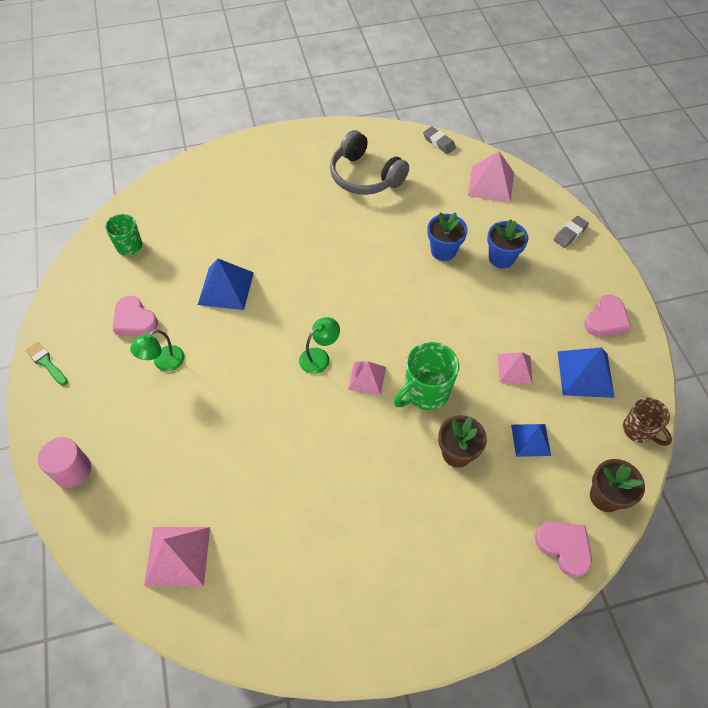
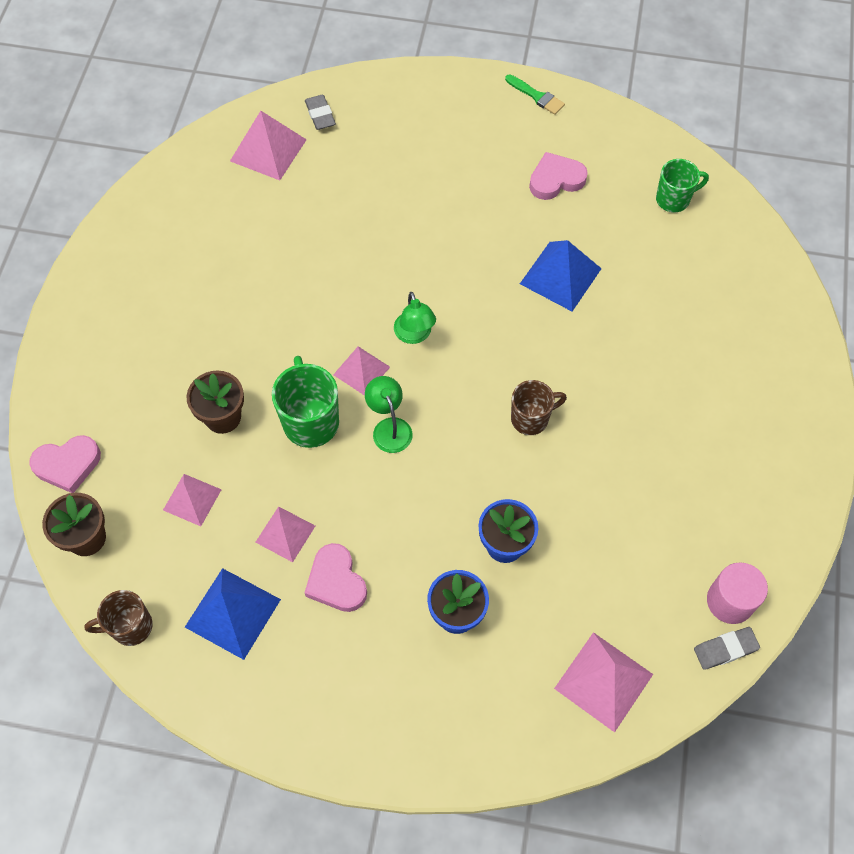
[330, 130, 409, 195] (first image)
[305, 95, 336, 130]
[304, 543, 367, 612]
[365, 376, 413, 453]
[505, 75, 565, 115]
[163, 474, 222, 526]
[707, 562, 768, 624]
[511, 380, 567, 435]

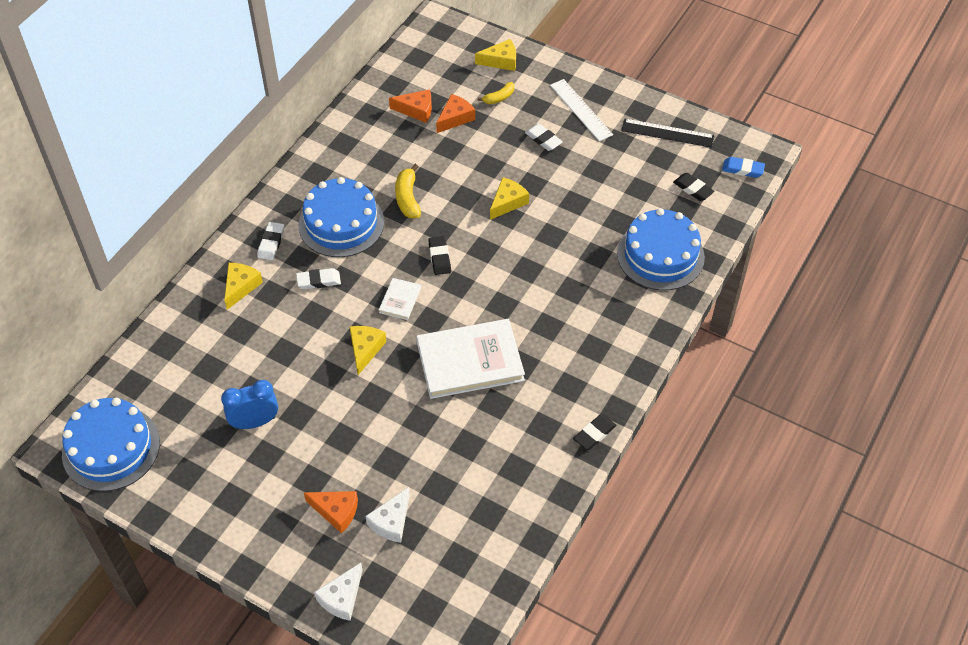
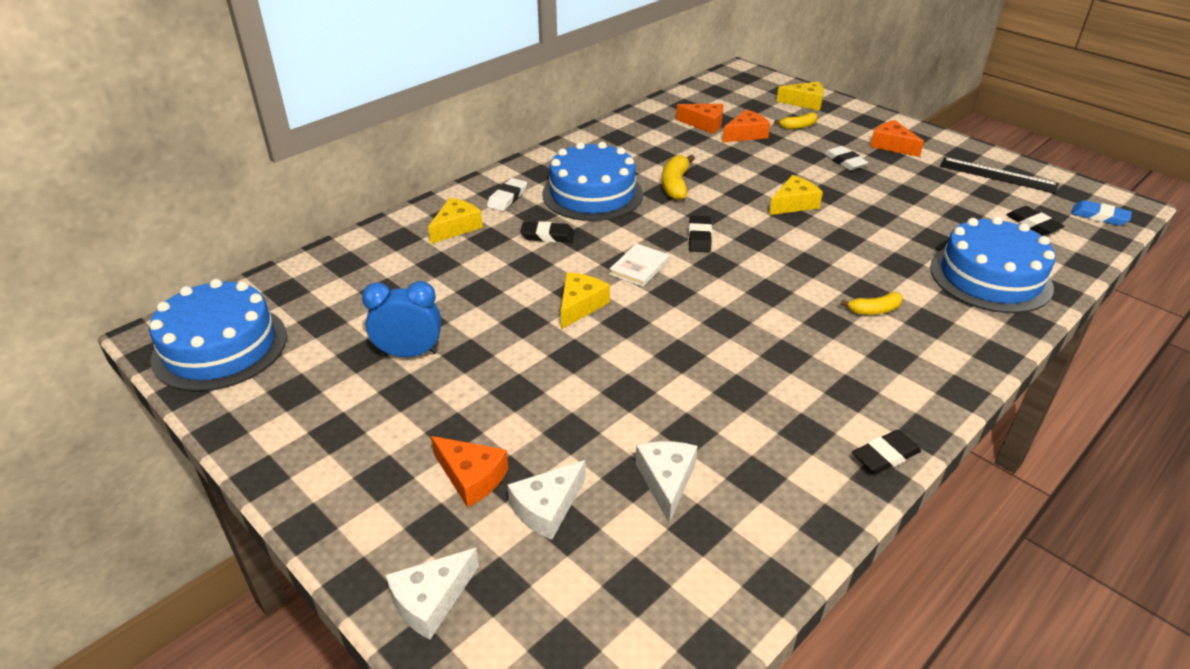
[870, 120, 924, 157]
[520, 221, 575, 242]
[416, 319, 525, 399] (first image)
[840, 292, 903, 315]
[635, 441, 698, 523]

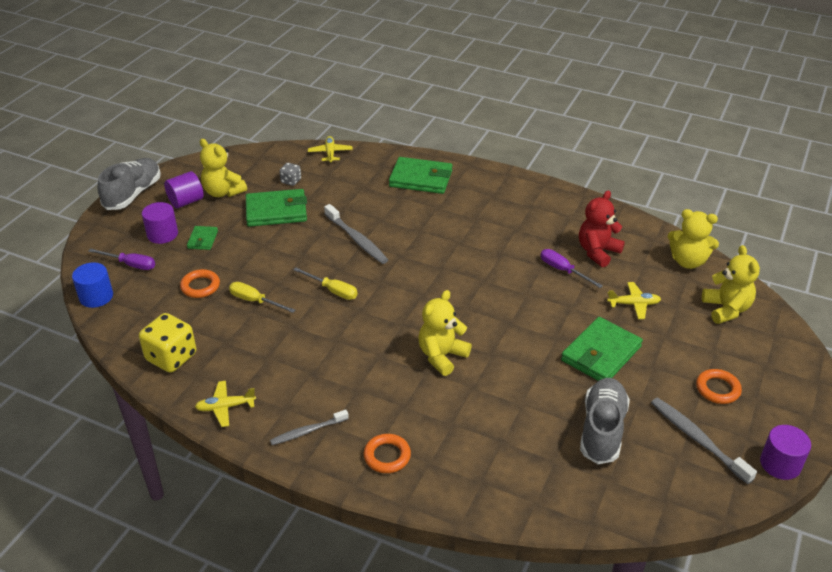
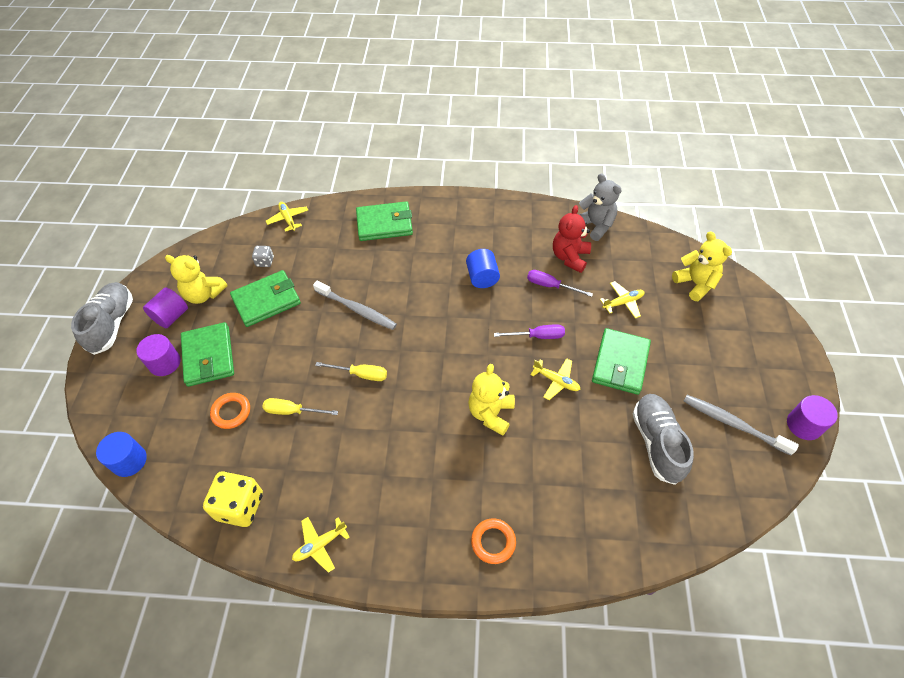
[668, 209, 719, 269] (first image)
[181, 322, 234, 387]
[494, 324, 565, 339]
[696, 369, 742, 404] (first image)
[270, 410, 349, 445] (first image)
[579, 174, 622, 241]
[466, 249, 500, 288]
[530, 358, 580, 400]

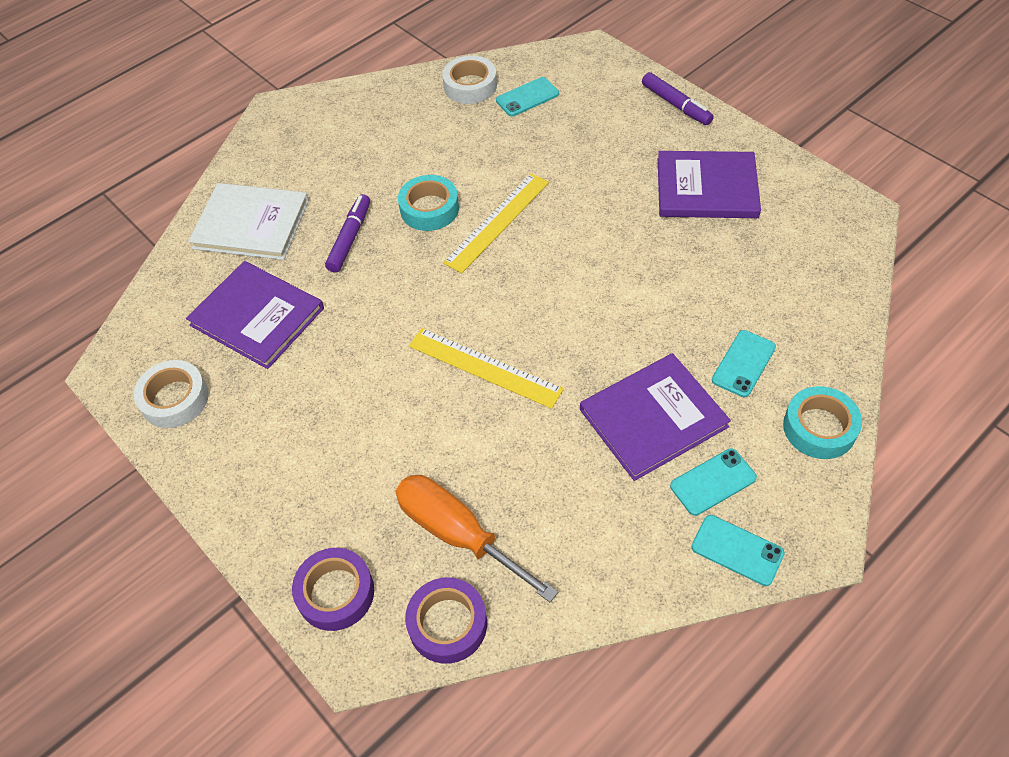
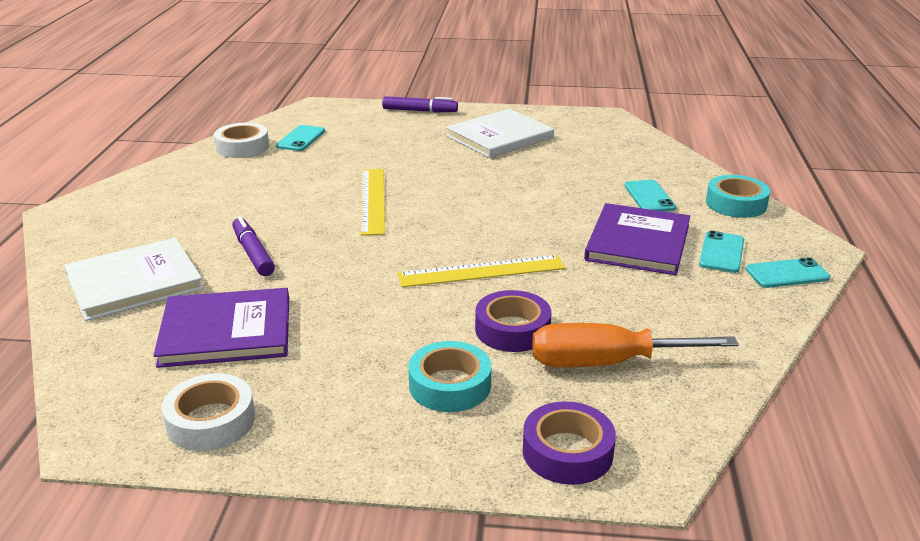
[446, 109, 554, 158]
[408, 341, 492, 412]
[475, 290, 551, 352]

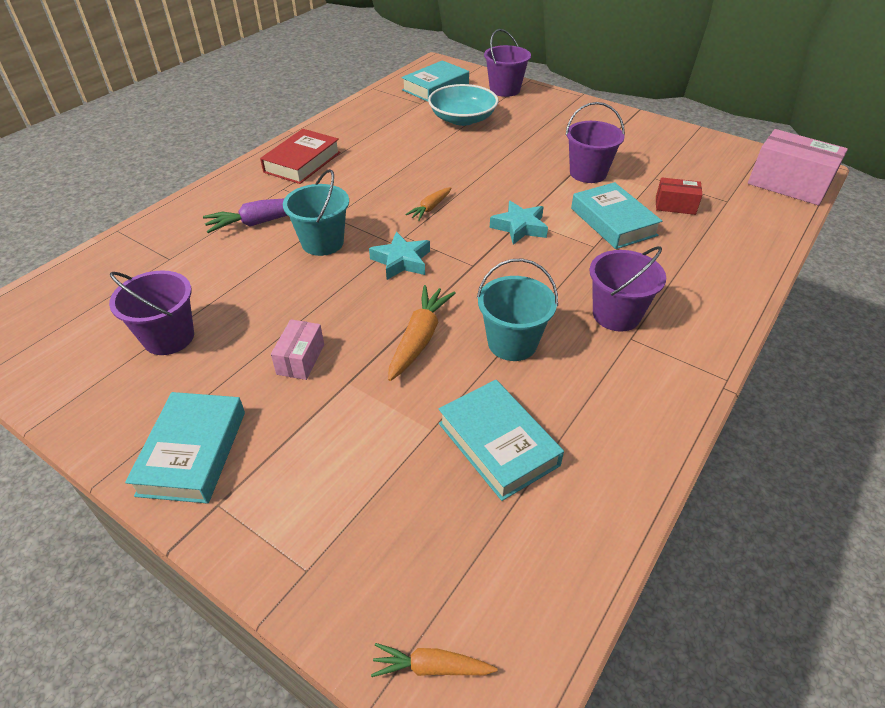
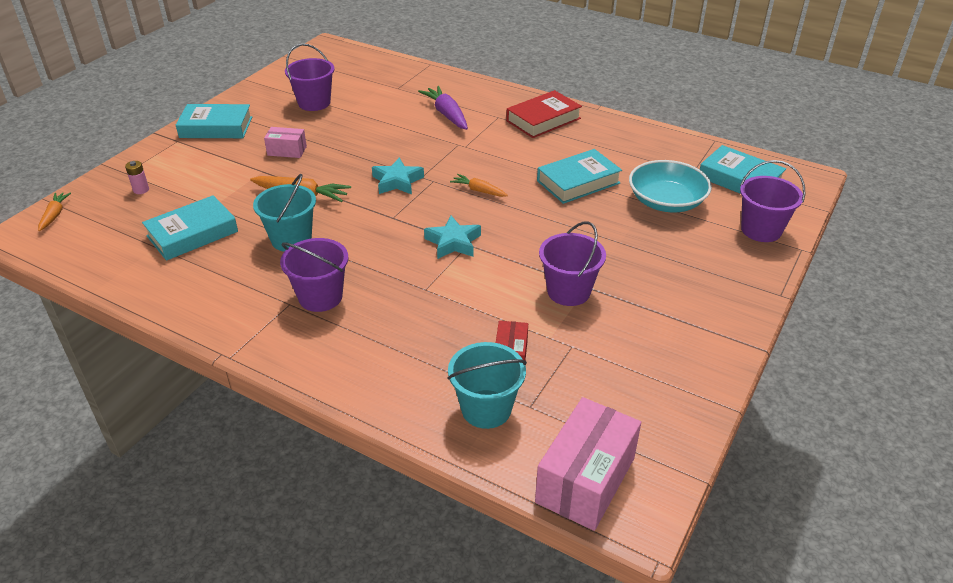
[506, 90, 582, 138]
[447, 342, 527, 429]
[537, 149, 622, 204]
[125, 161, 149, 194]

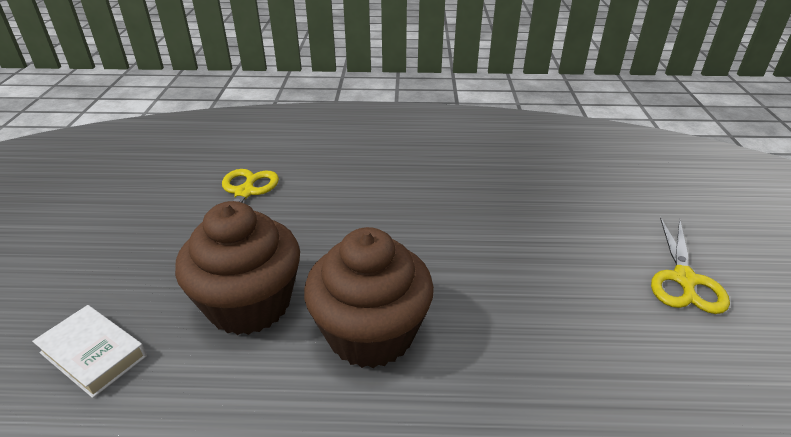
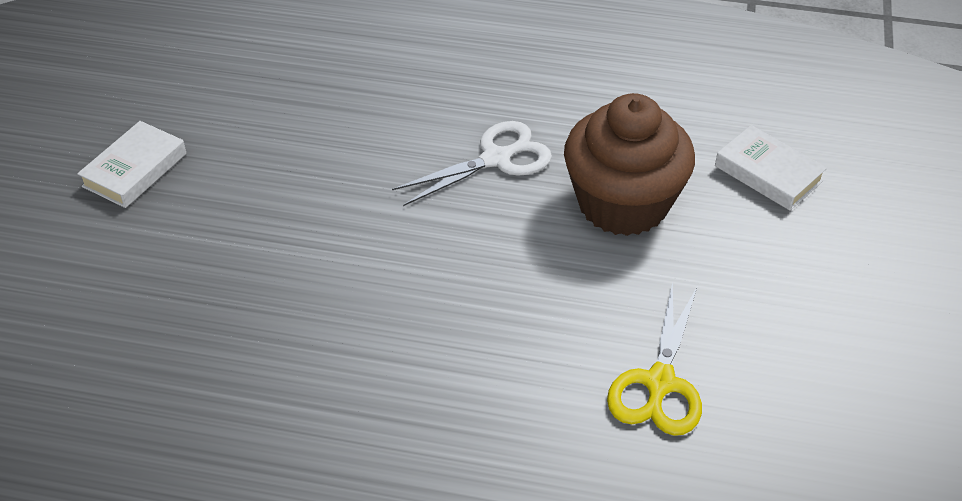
[77, 121, 186, 208]
[392, 121, 552, 206]

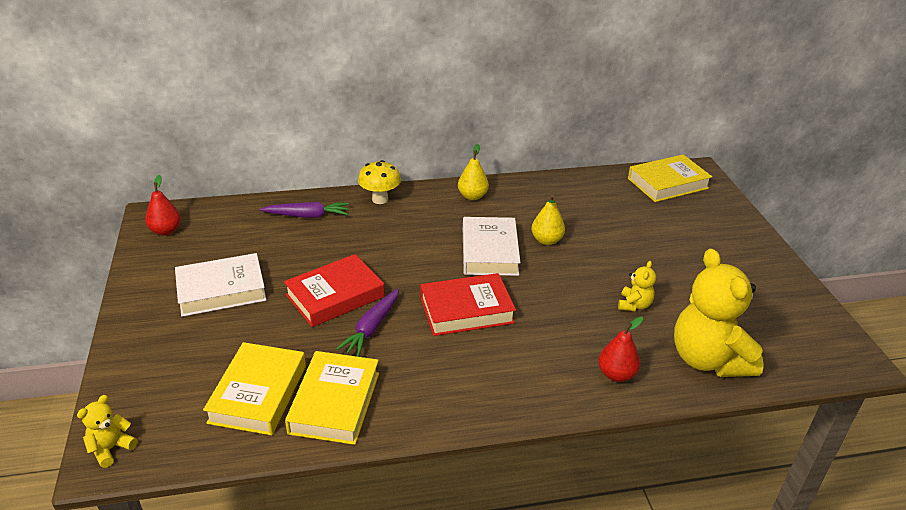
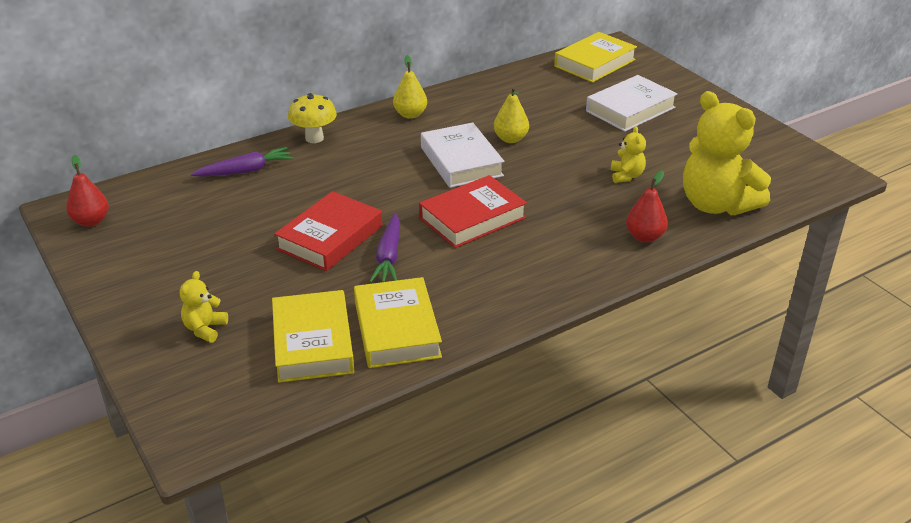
[586, 75, 677, 132]
[180, 271, 228, 343]

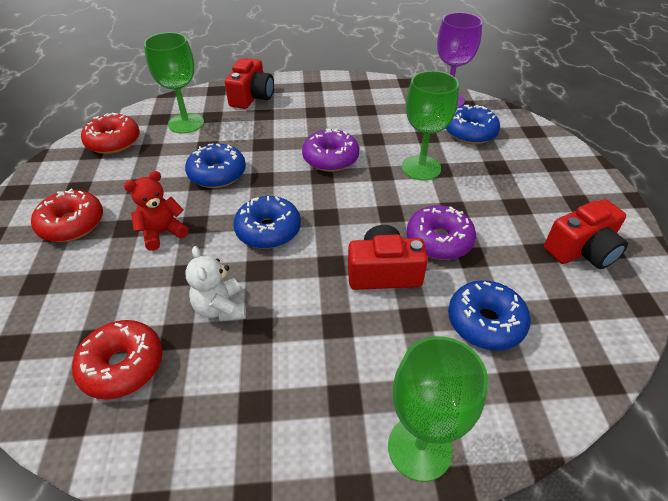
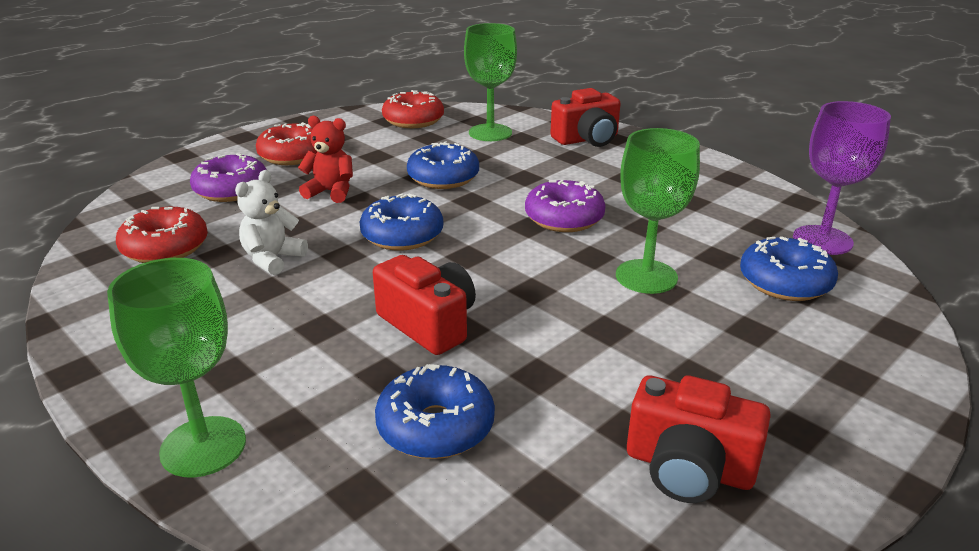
[190, 153, 267, 202]

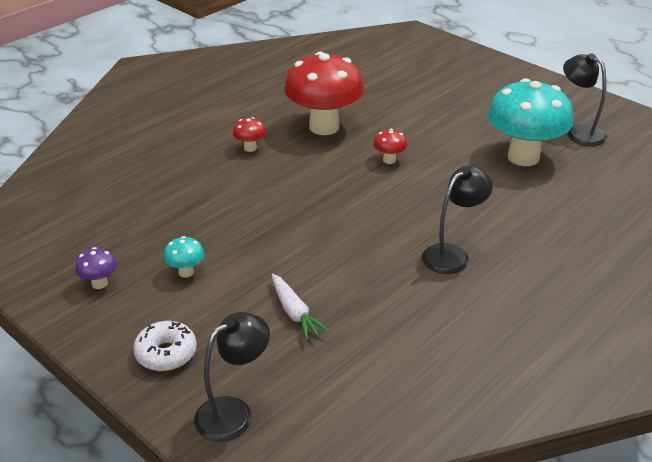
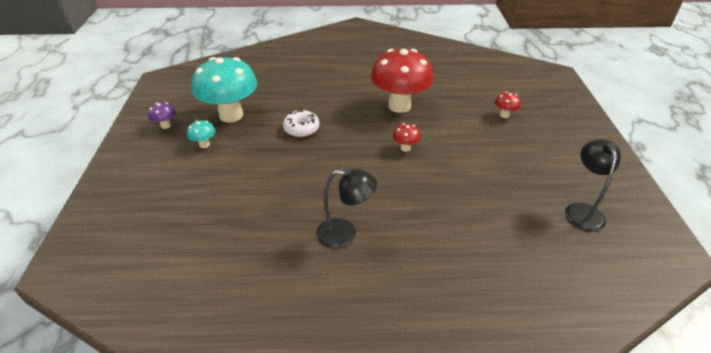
[192, 57, 257, 122]
[495, 92, 521, 118]
[272, 274, 329, 341] (first image)
[194, 312, 270, 442] (first image)
[283, 109, 320, 137]

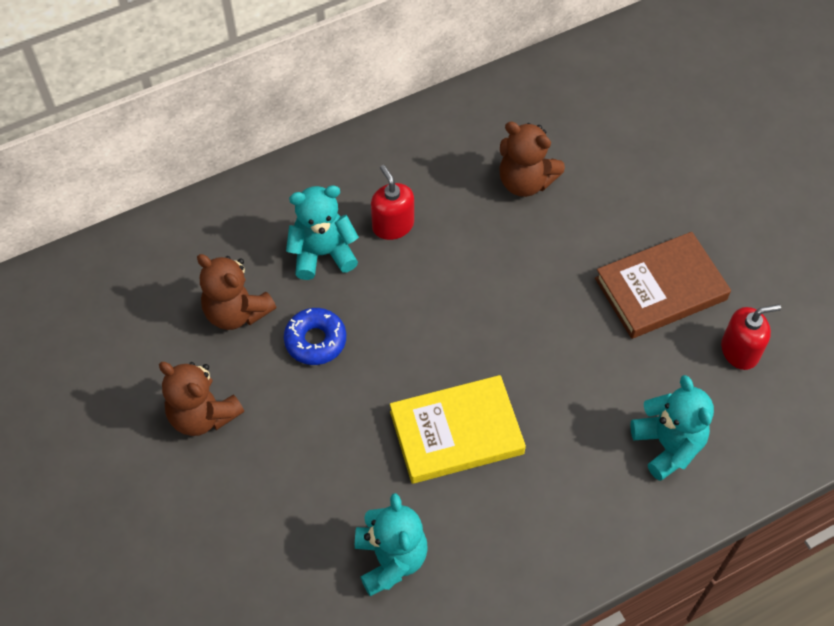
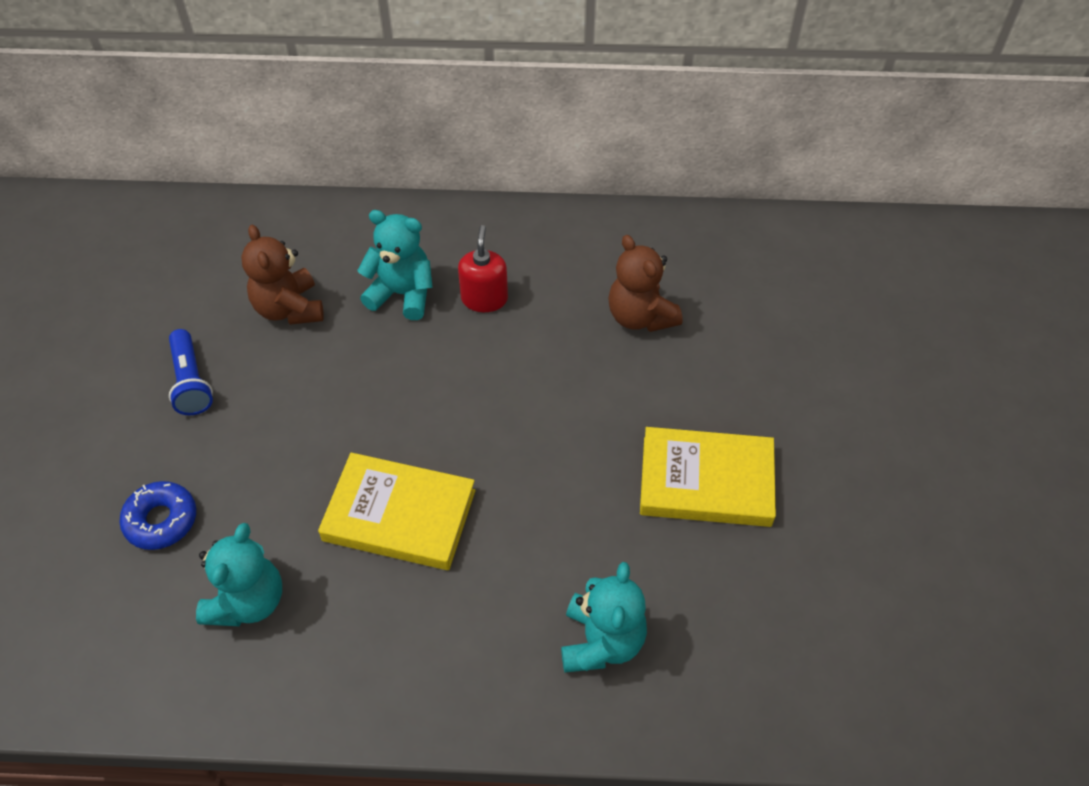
[640, 427, 776, 527]
[721, 304, 781, 370] (first image)
[119, 481, 196, 550]
[169, 329, 213, 415]

